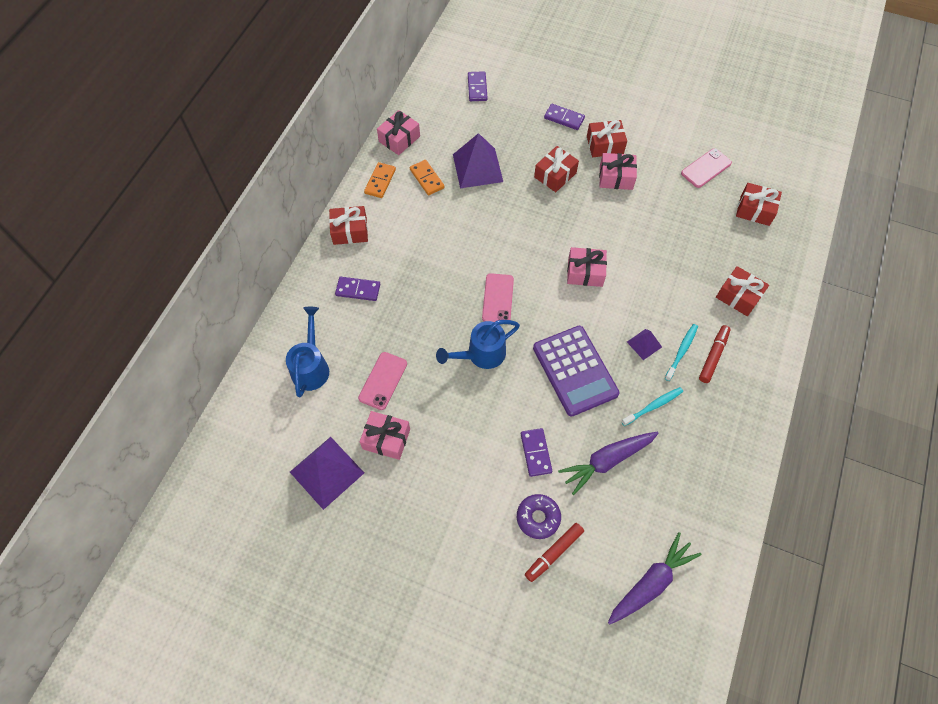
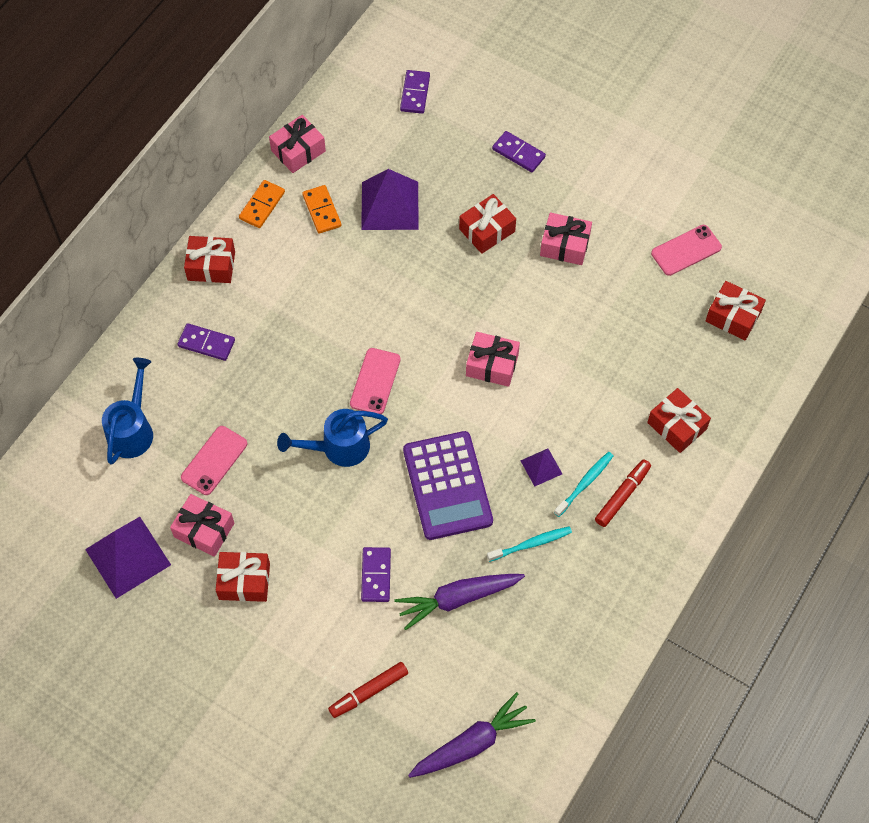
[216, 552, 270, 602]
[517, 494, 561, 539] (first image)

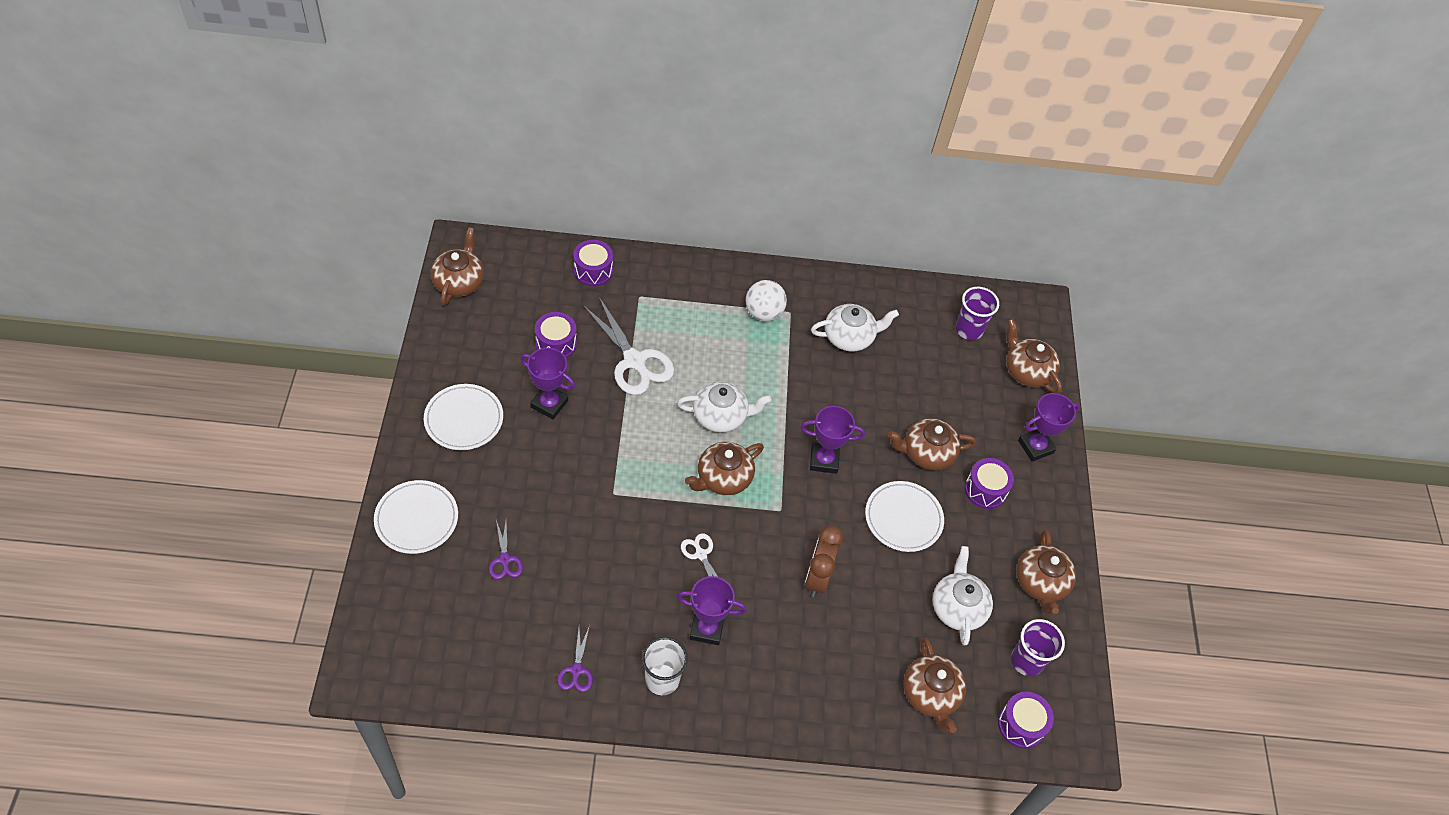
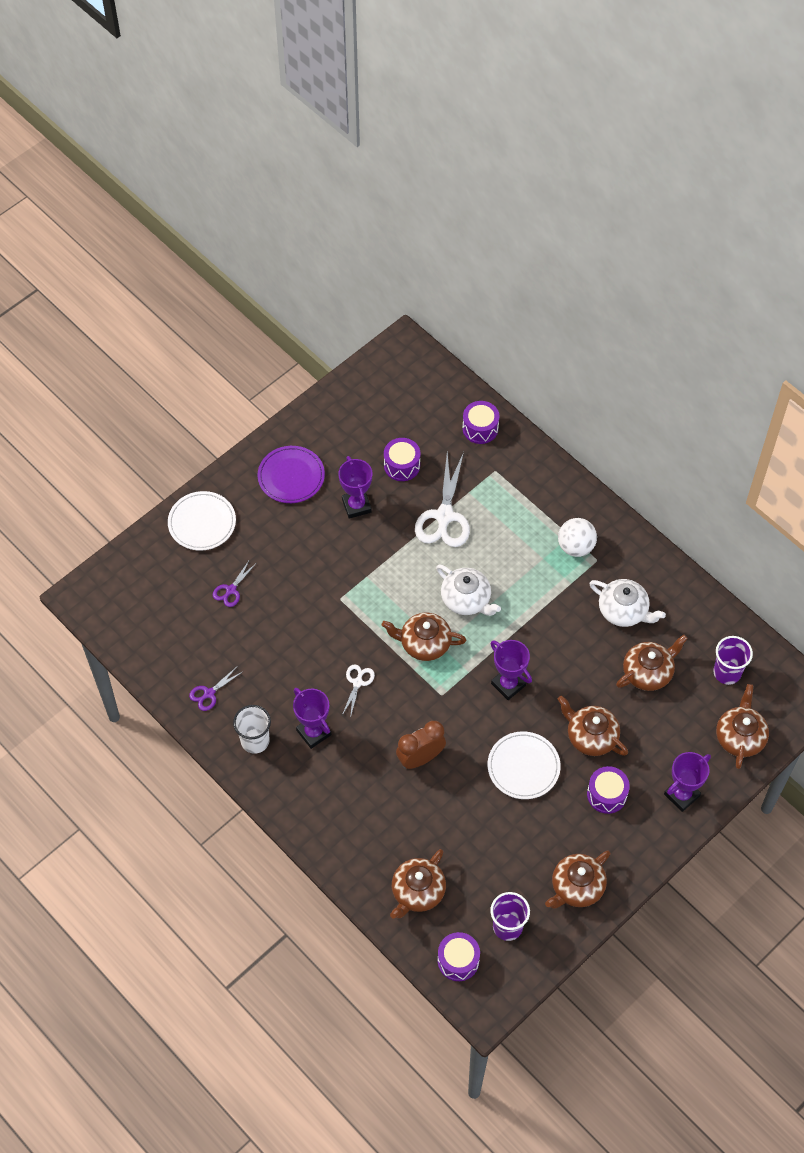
[616, 635, 688, 691]
[257, 446, 325, 503]
[664, 752, 711, 812]
[933, 546, 993, 645] (first image)

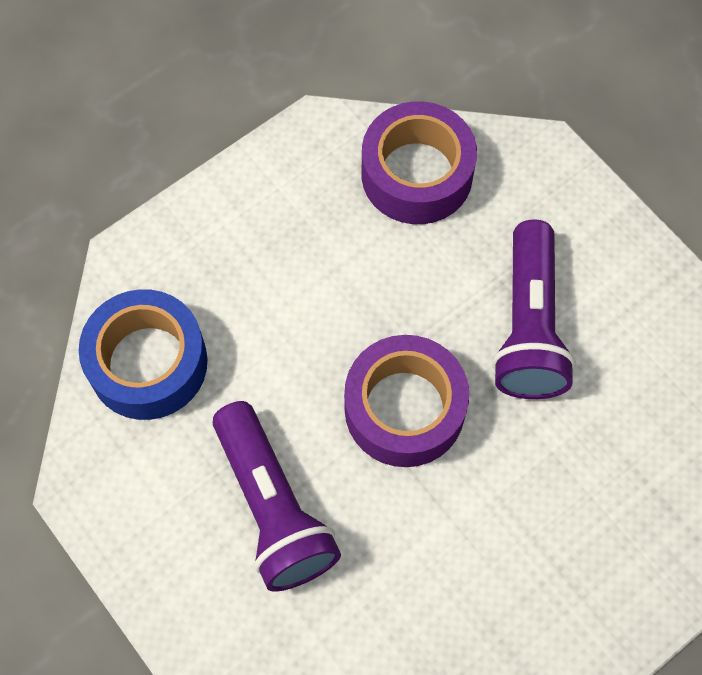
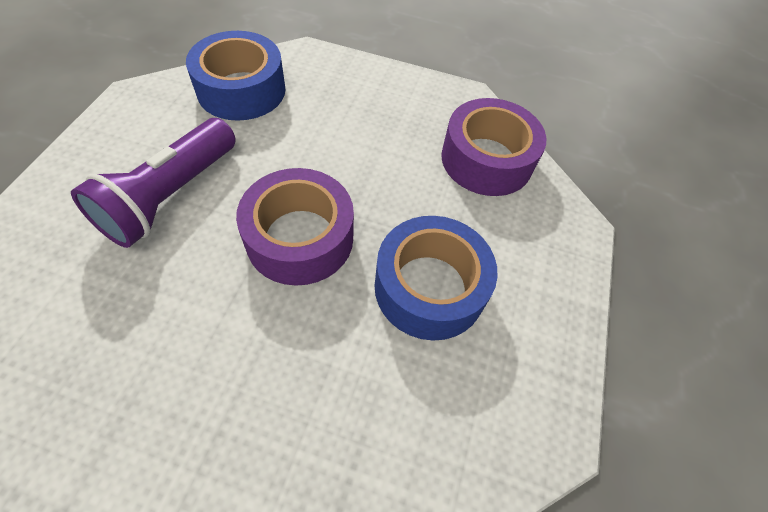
[374, 216, 498, 340]

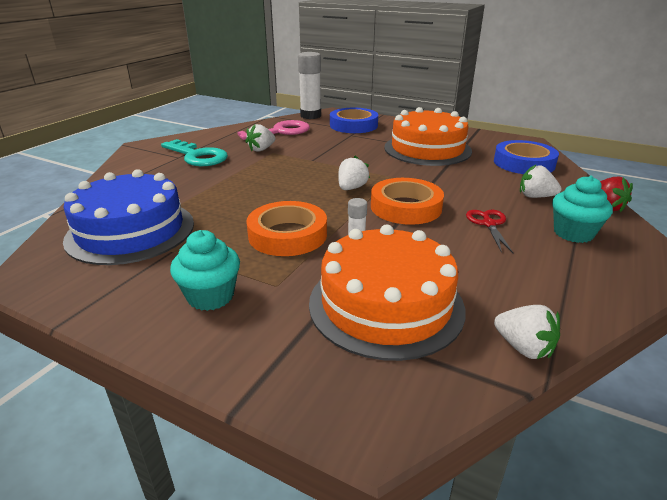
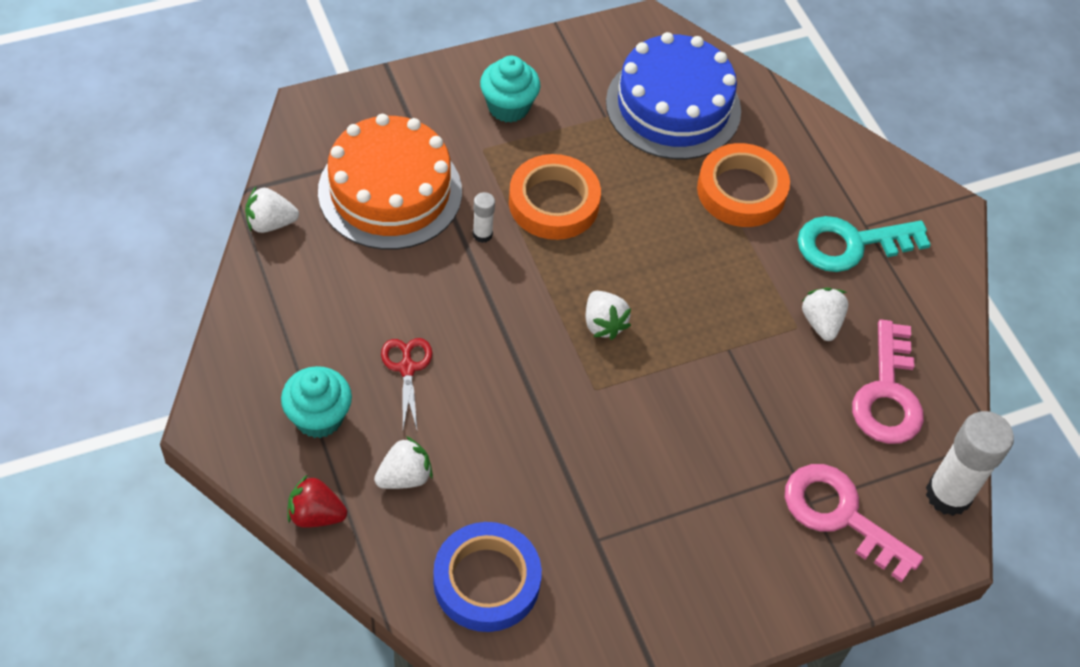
[384, 107, 472, 166] (first image)
[785, 464, 923, 582]
[697, 143, 790, 227]
[381, 338, 432, 430]

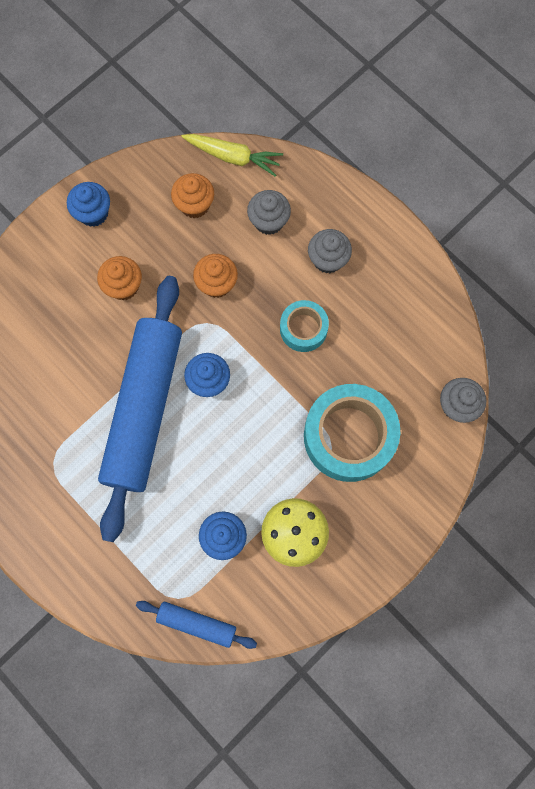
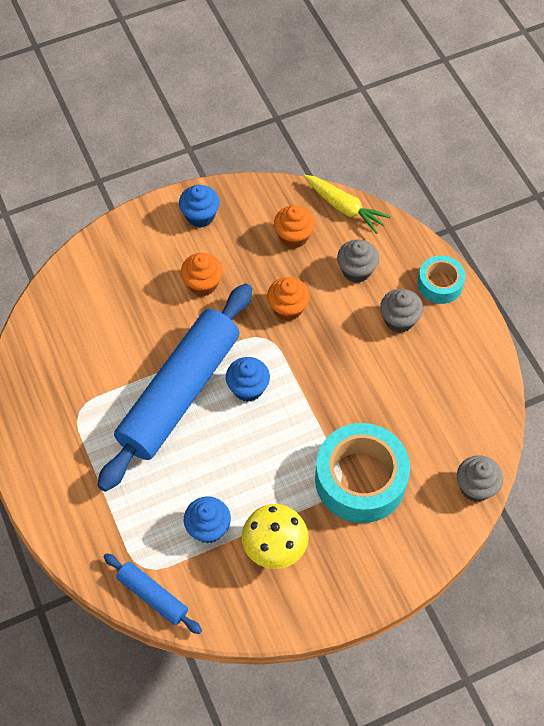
[418, 255, 465, 304]

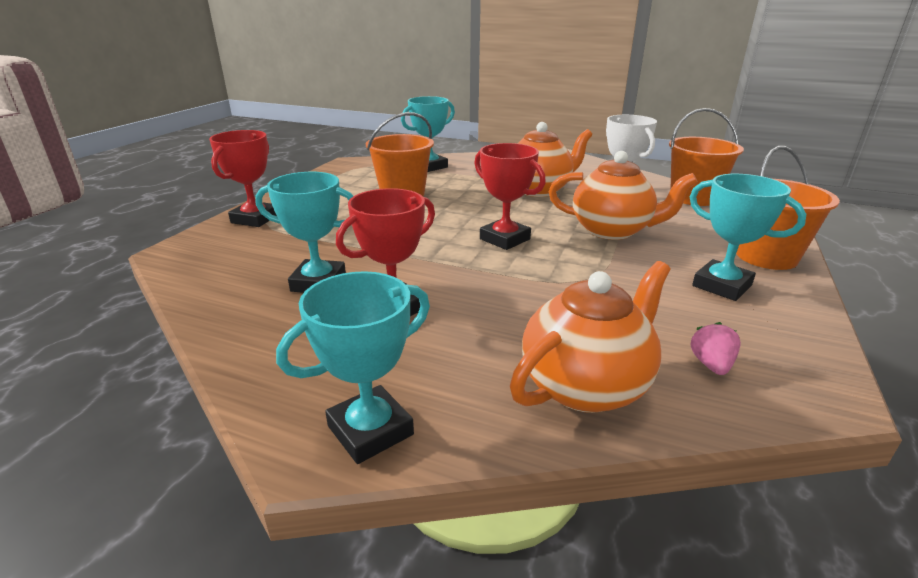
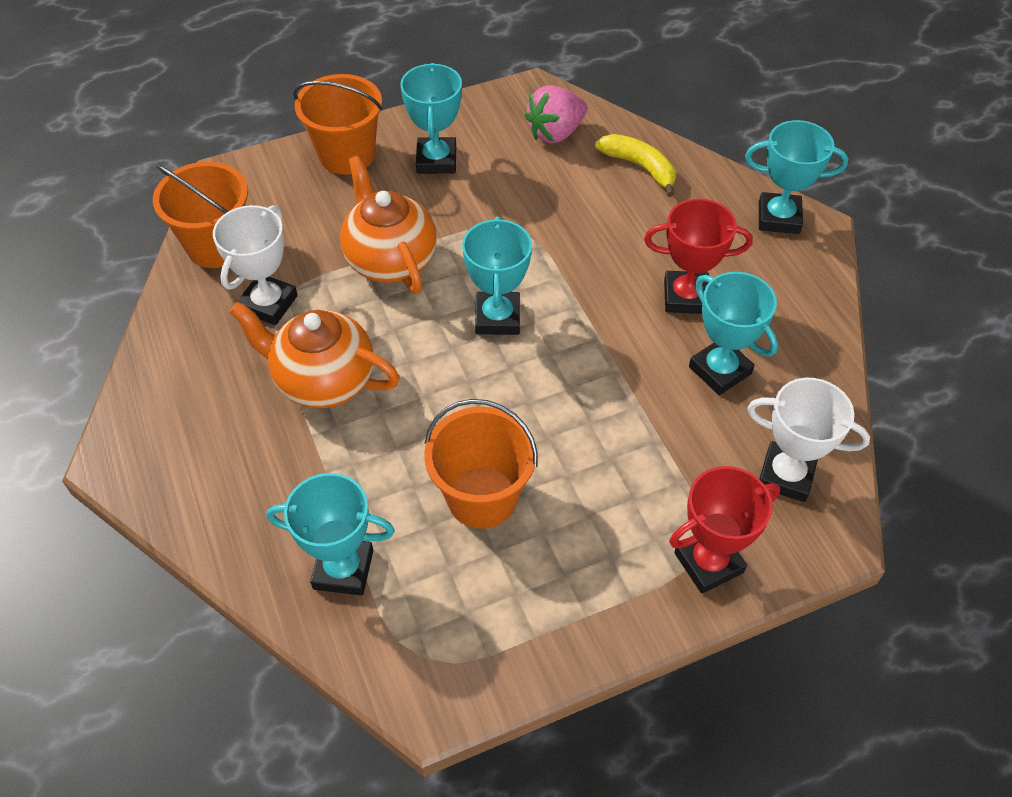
[462, 216, 532, 335]
[595, 134, 676, 197]
[525, 85, 587, 144]
[747, 378, 870, 502]

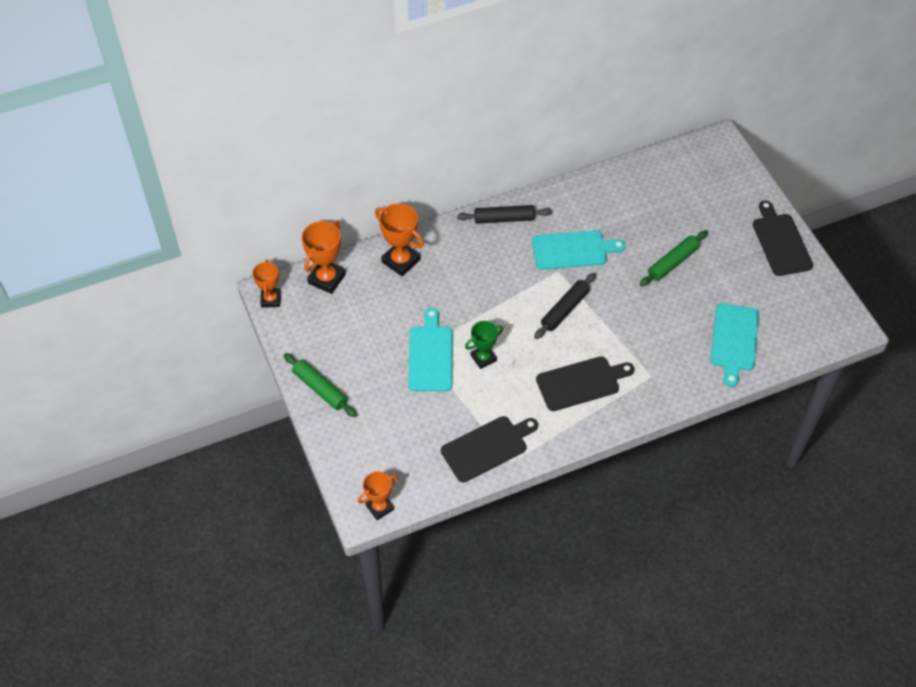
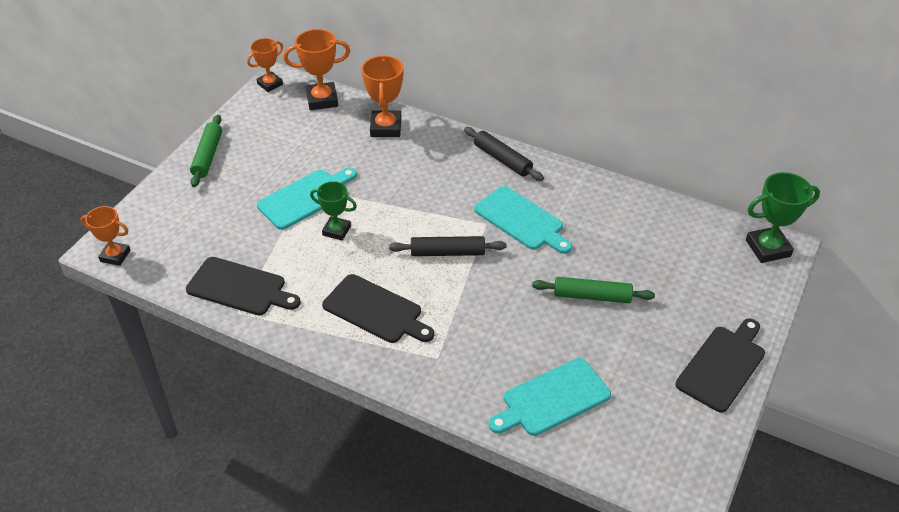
[746, 172, 820, 263]

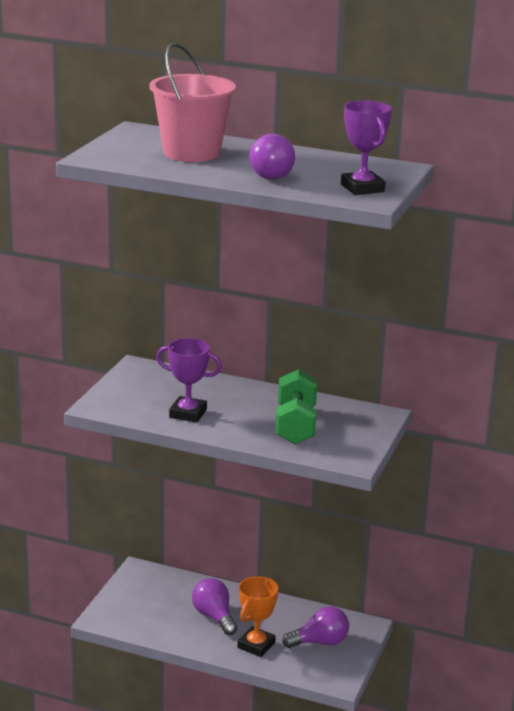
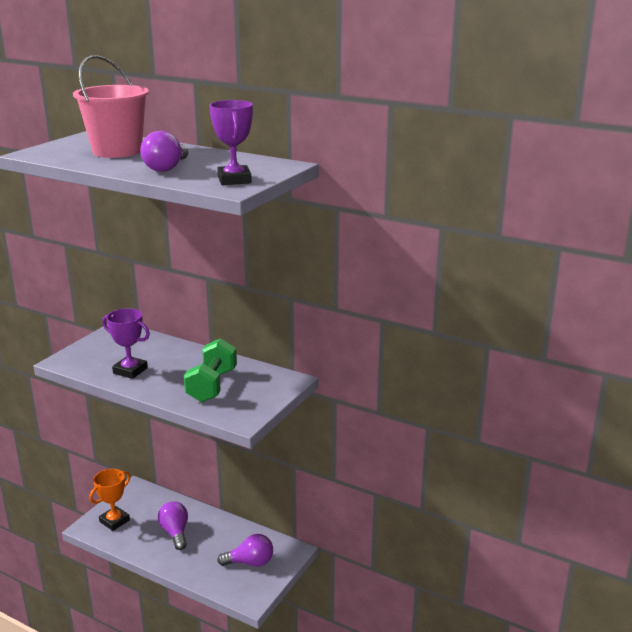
[89, 469, 131, 531]

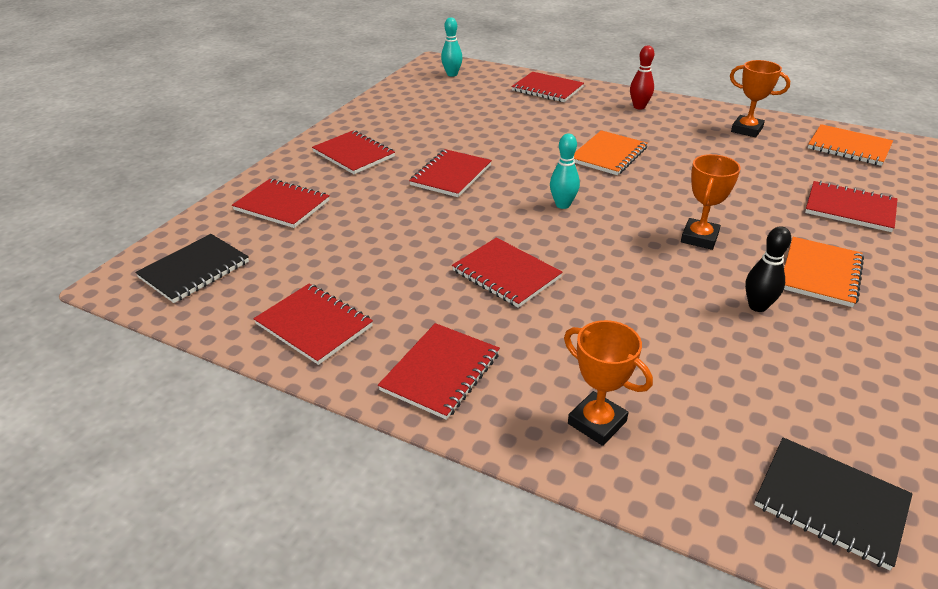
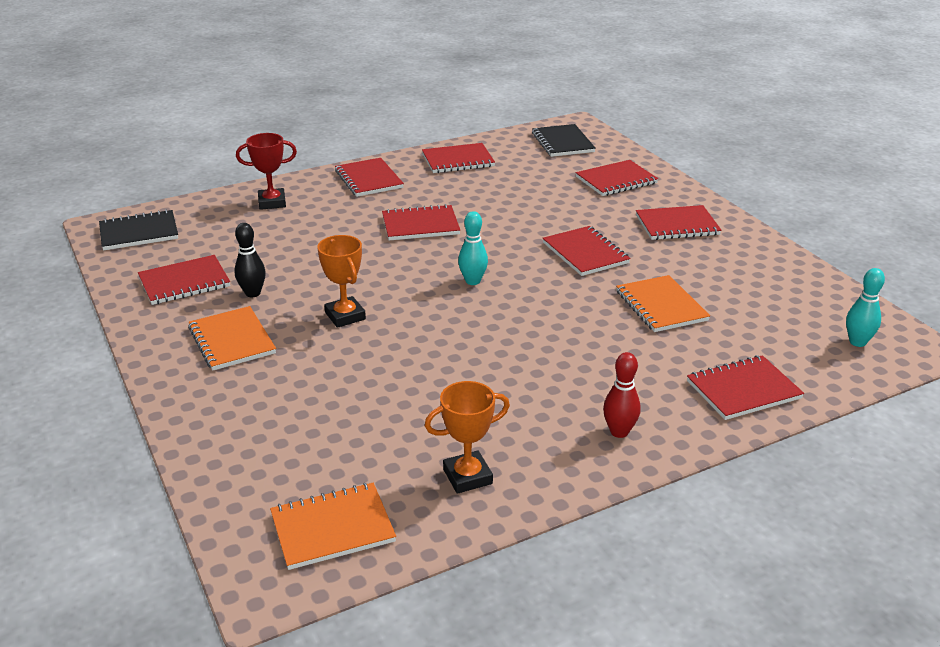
[616, 275, 710, 332]
[138, 255, 230, 305]
[236, 133, 297, 210]

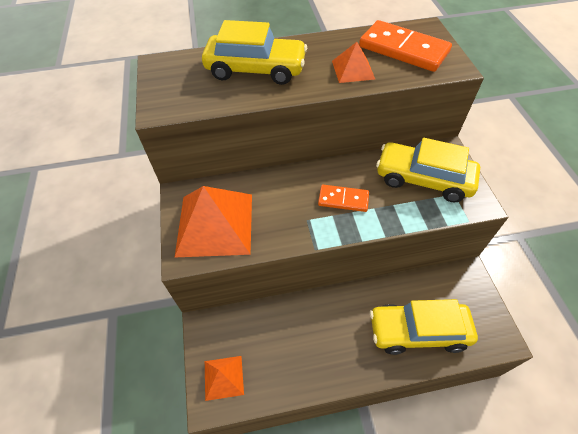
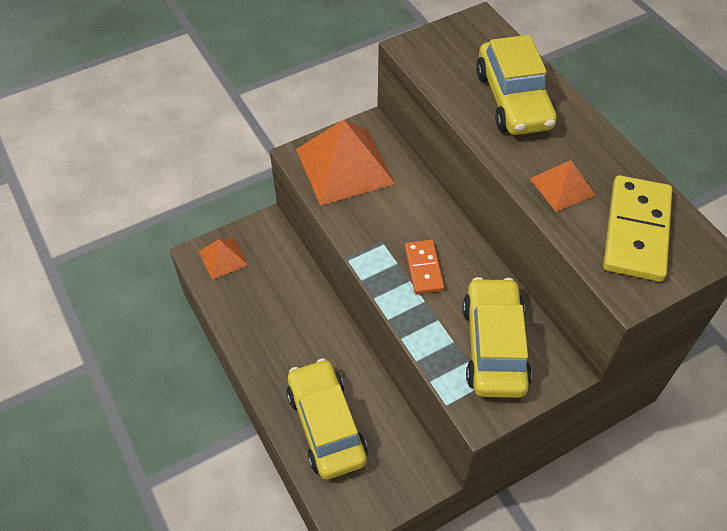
[603, 175, 672, 282]

